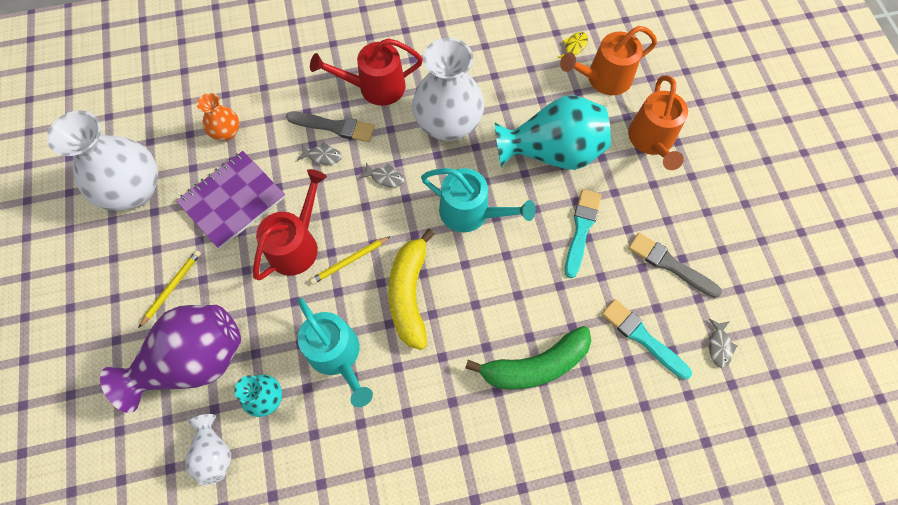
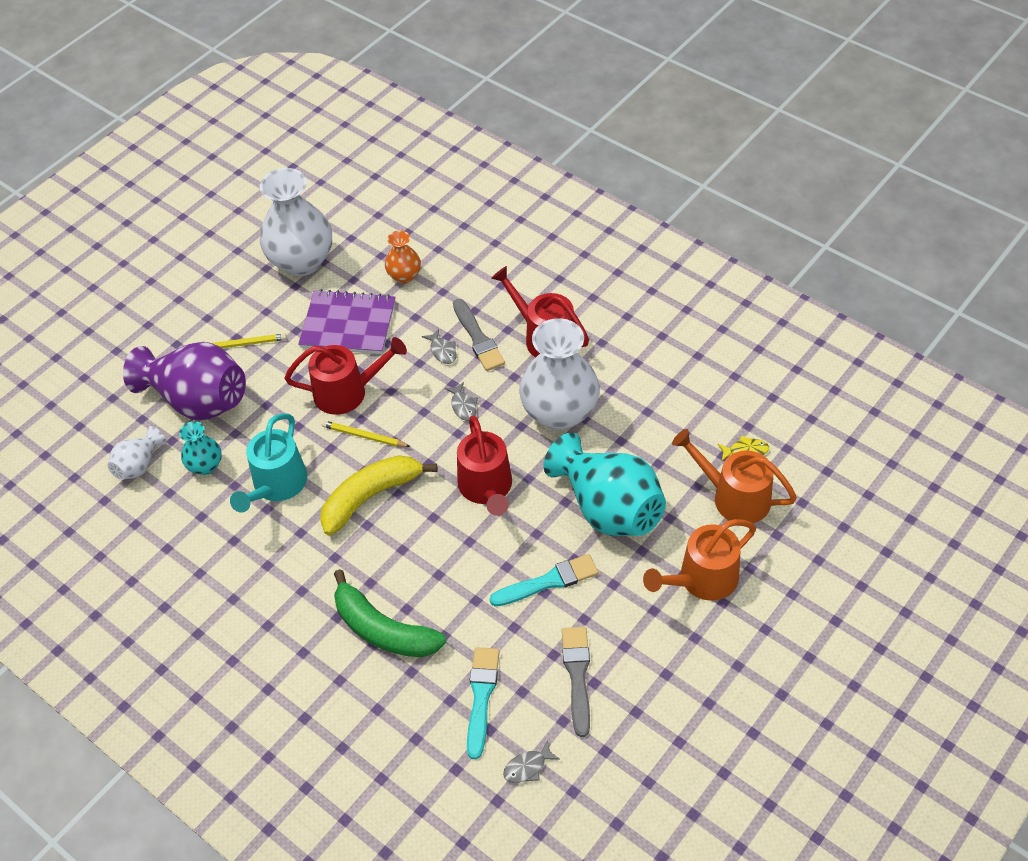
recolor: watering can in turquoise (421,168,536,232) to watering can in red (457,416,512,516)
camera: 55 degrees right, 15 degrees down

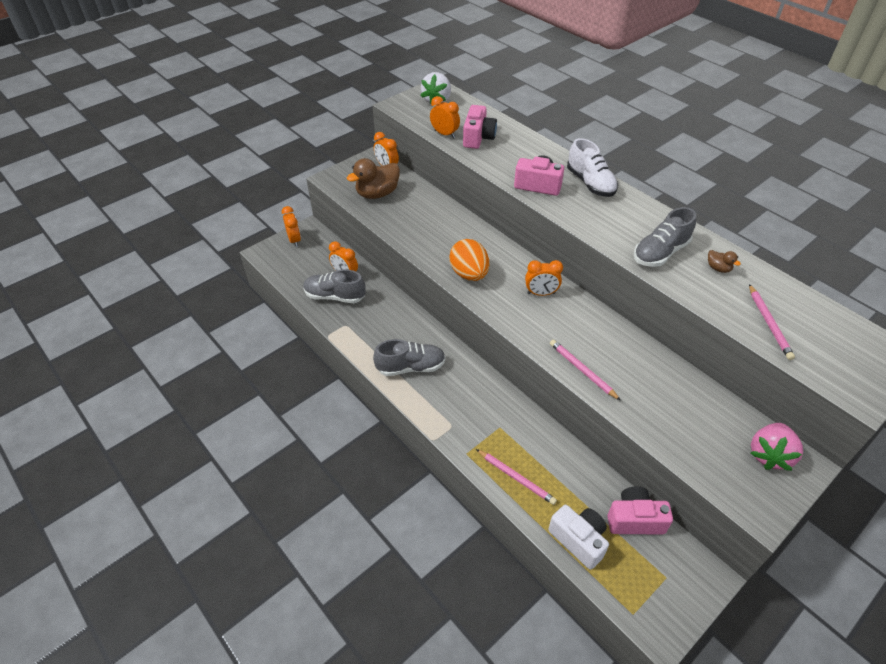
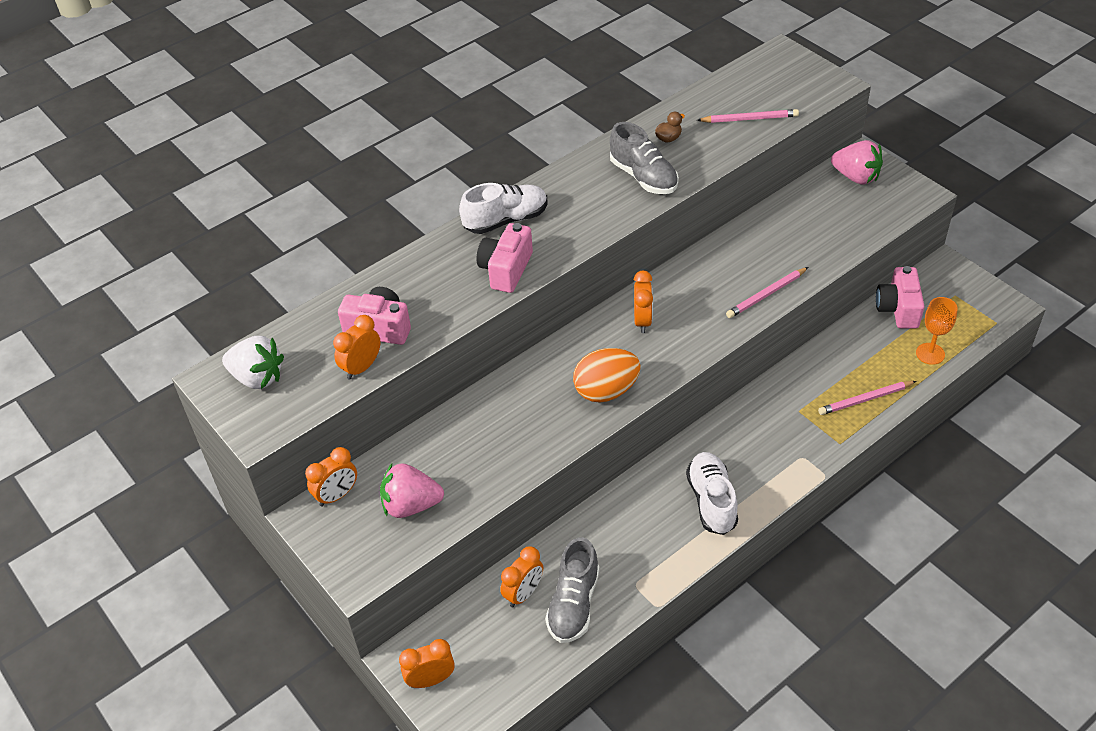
replace: duck in brown (347,158,400,199) to strawberry in pink (380,463,444,518); camera in white (548,505,609,570) to goblet in orange (916,297,958,365)
recolor: shoe in grey (373,339,446,376) to shoe in white (686,452,738,535)
rotate: pencil in pink (476,449,557,505) = (818,381,916,415) 150 degrees counterclockwise
camera: 85 degrees left, 0 degrees up

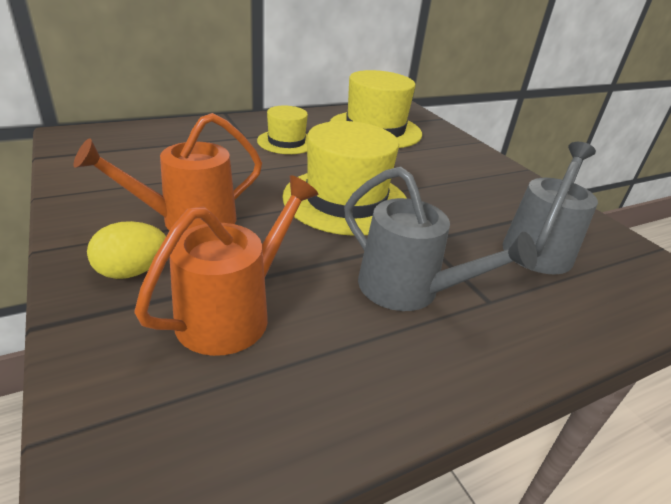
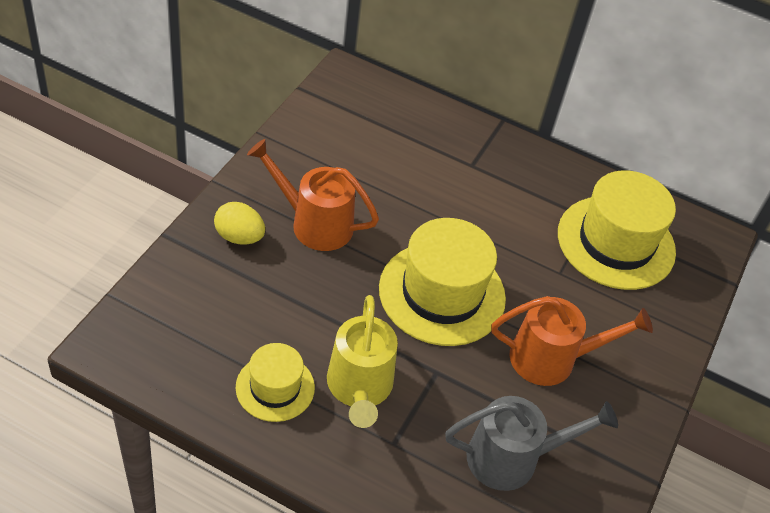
move: watering can in orange (134,175,318,356) to (491,296,653,386); hat in yellow (257,106,308,154) to (235,343,315,422)
recolor: watering can in grey (344,167,537,311) to watering can in yellow (327,295,398,428)
camera: 50 degrees right, 15 degrees up

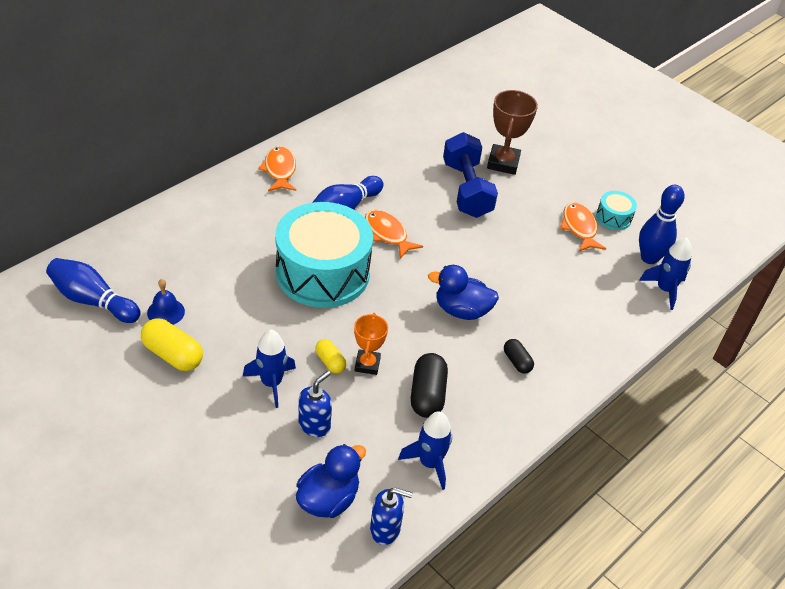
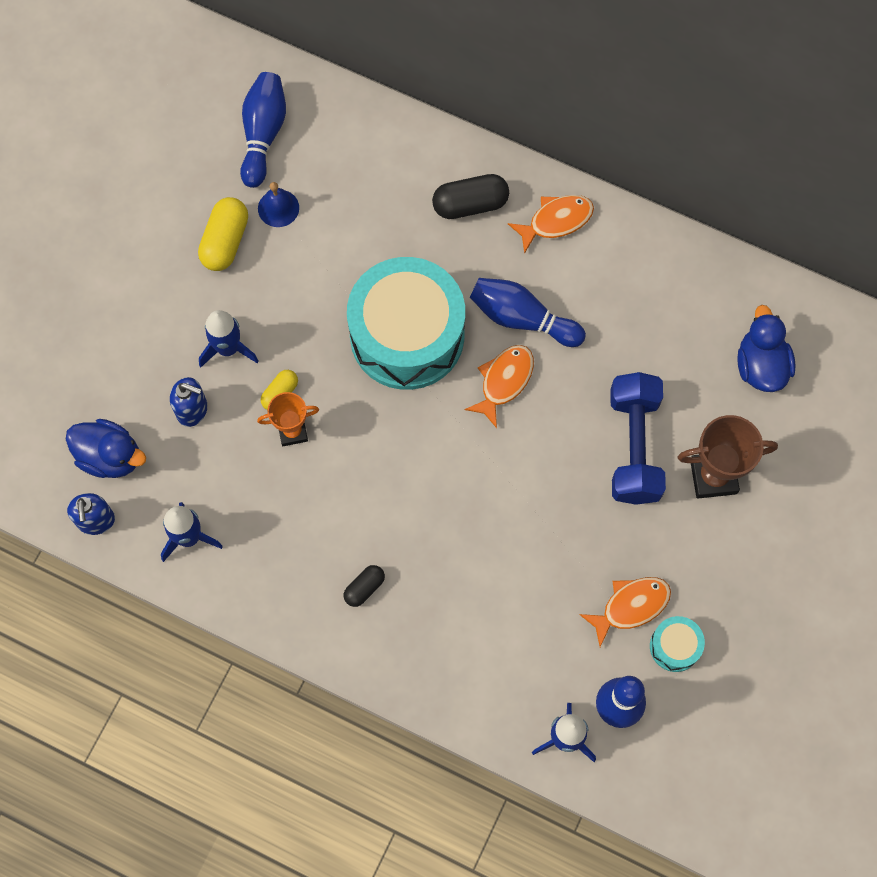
move: capsule in black (411,353,448,418) to (432,174,509,219); duck in blue (428,265,499,320) to (737,305,796,392)
rotate: dumbbell in blue (443,132,498,218) = (610,372,666,505) 60 degrees counterclockwise
camera: 75 degrees right, 25 degrees up

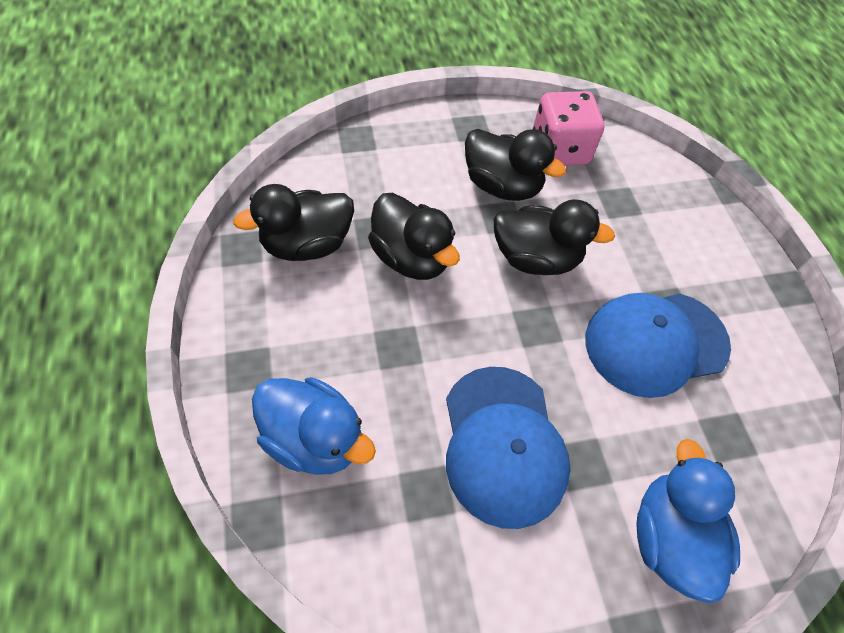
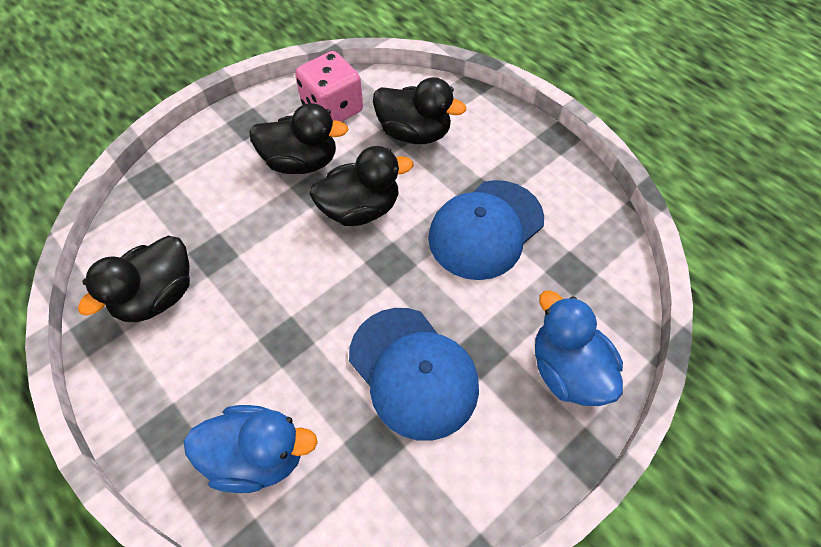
move: duck in black (368,193,460,280) to (373,77,466,144)
camera: 25 degrees left, 0 degrees up

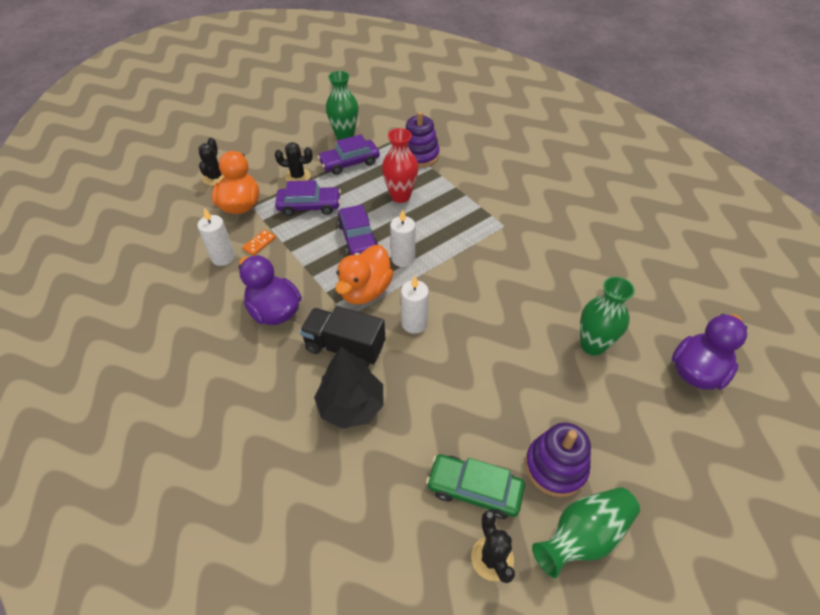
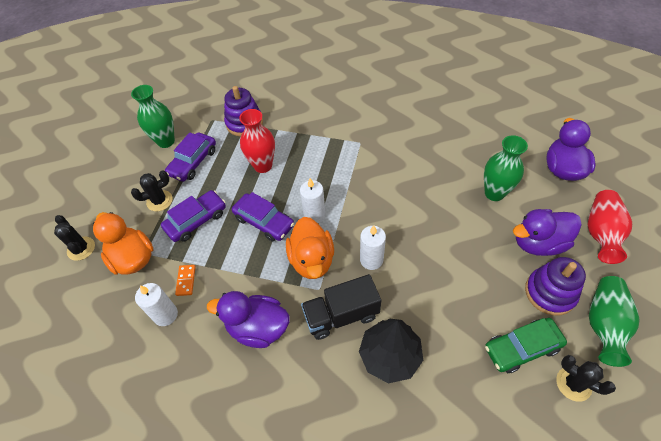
insert: duck in purple (513,209,582,256); vase in red (588,190,632,264)
camera: 35 degrees left, 5 degrees up

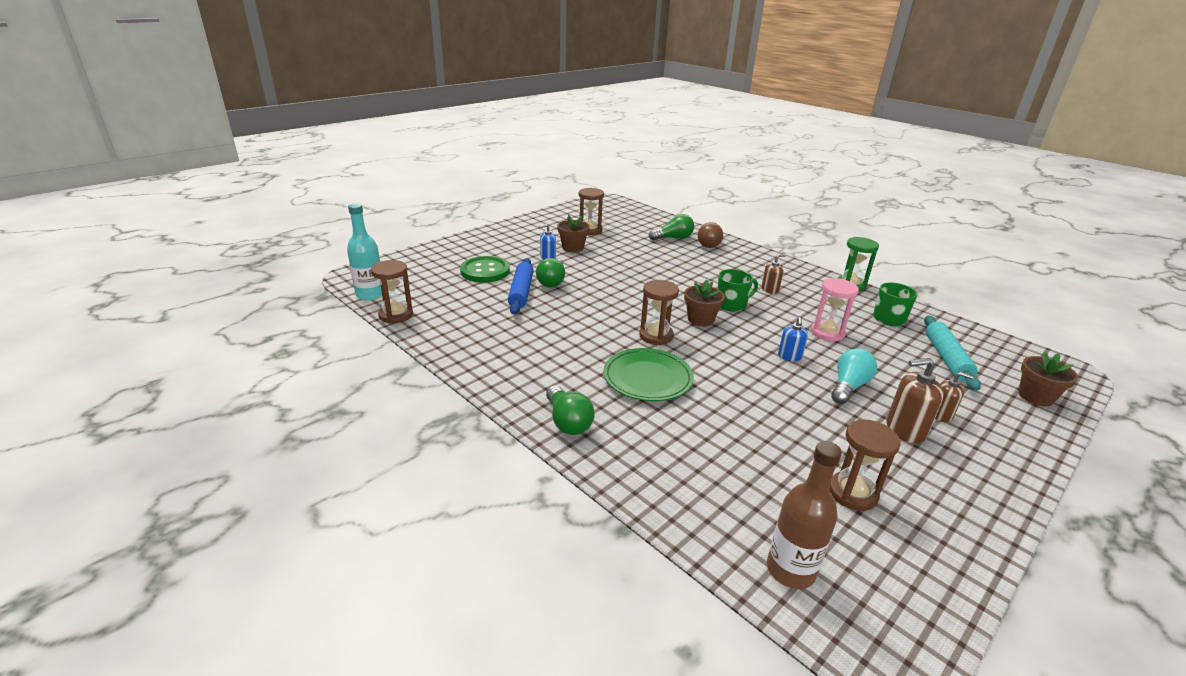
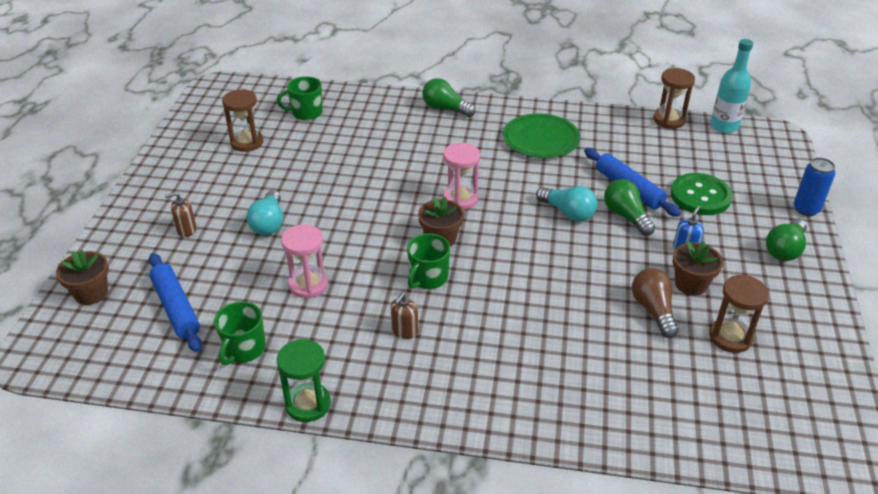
delete: bottle in brown (767,441,842,589); soap dispenser in blue (778,317,808,361); soap dispenser in brown (887,358,944,444)
insert: mug in green (277,76,323,120); light bulb in turquoise (536,186,597,222); can in blue (794,158,835,216)
move: plate in green (603,348,694,401) to (503,113,580,158); light bulb in green (649,214,694,241) to (766,219,807,261); light bulb in brown (698,222,723,248) to (632,268,679,338)
recolor: hourglass in brown (639,280,679,345) to hourglass in pink (443,143,480,210); rolling pin in turquoise (924,316,981,391) to rolling pin in blue (149,253,202,352)
camera: 145 degrees right, 10 degrees up

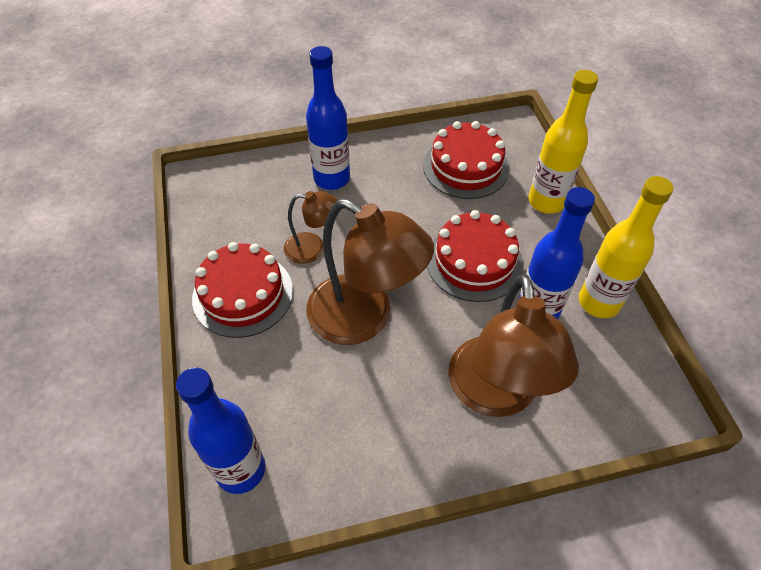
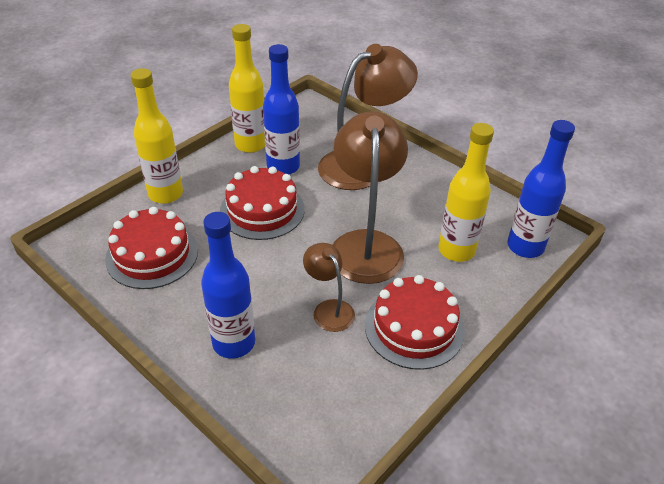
insert: bottle in yellow (438,123,494,262)
camera: 125 degrees left, 10 degrees down

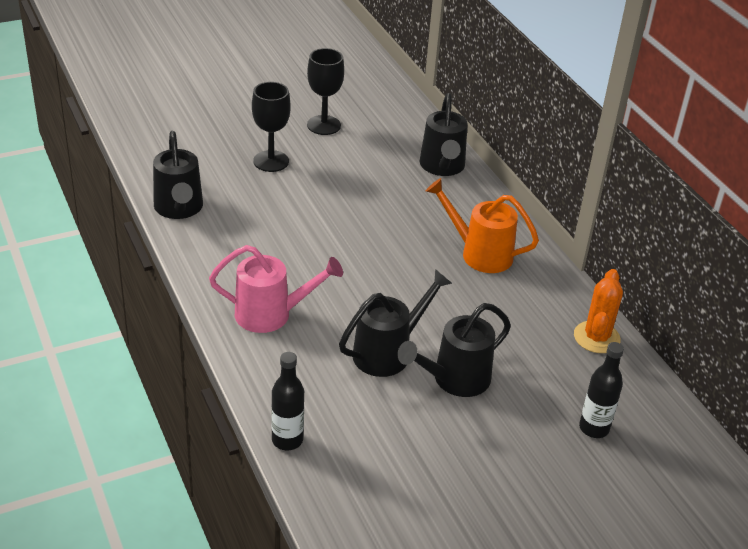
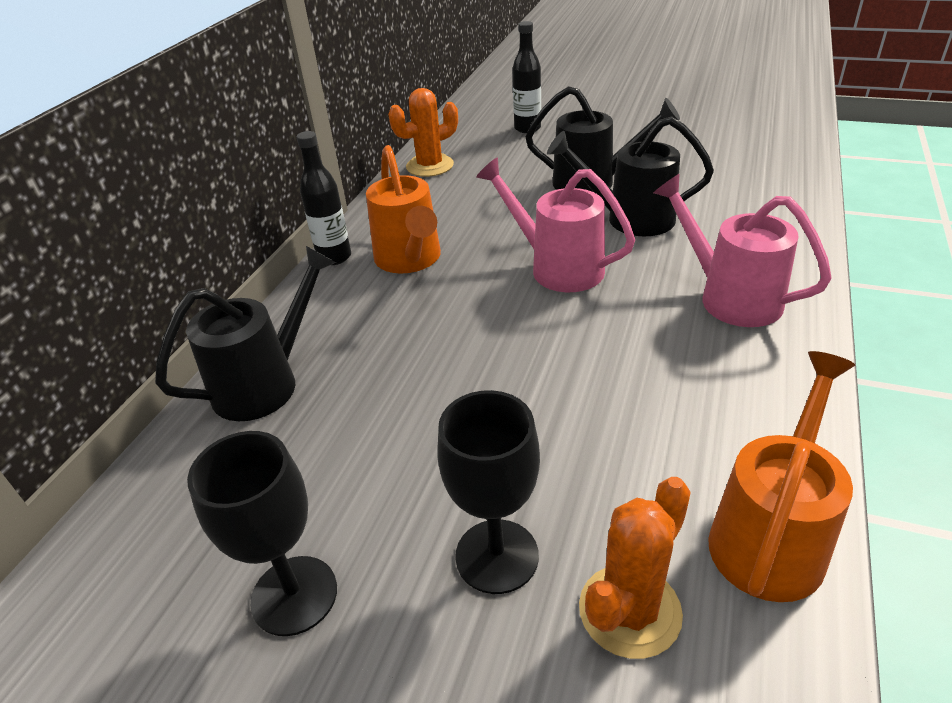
insert: watering can in pink (476,157,635,292); cactus in orange (579,477,691,659)
move: bottle in black (271,352,304,450) to (297,131,351,265)
recolor: watering can in black (153,131,203,219) to watering can in orange (708,351,855,602)
camera: 130 degrees left, 0 degrees up

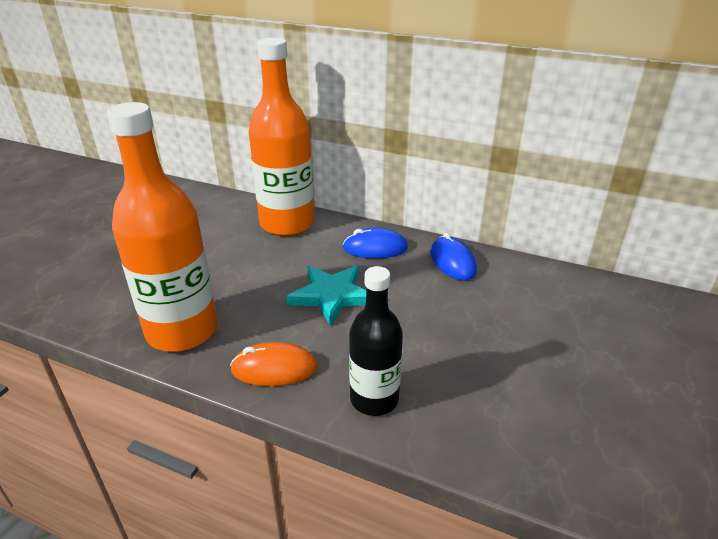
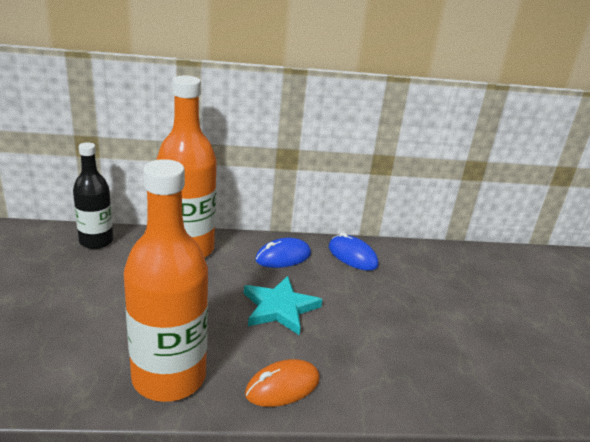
move: bottle in black (349,266,403,416) to (73,142,113,249)
camera: 30 degrees left, 5 degrees down

